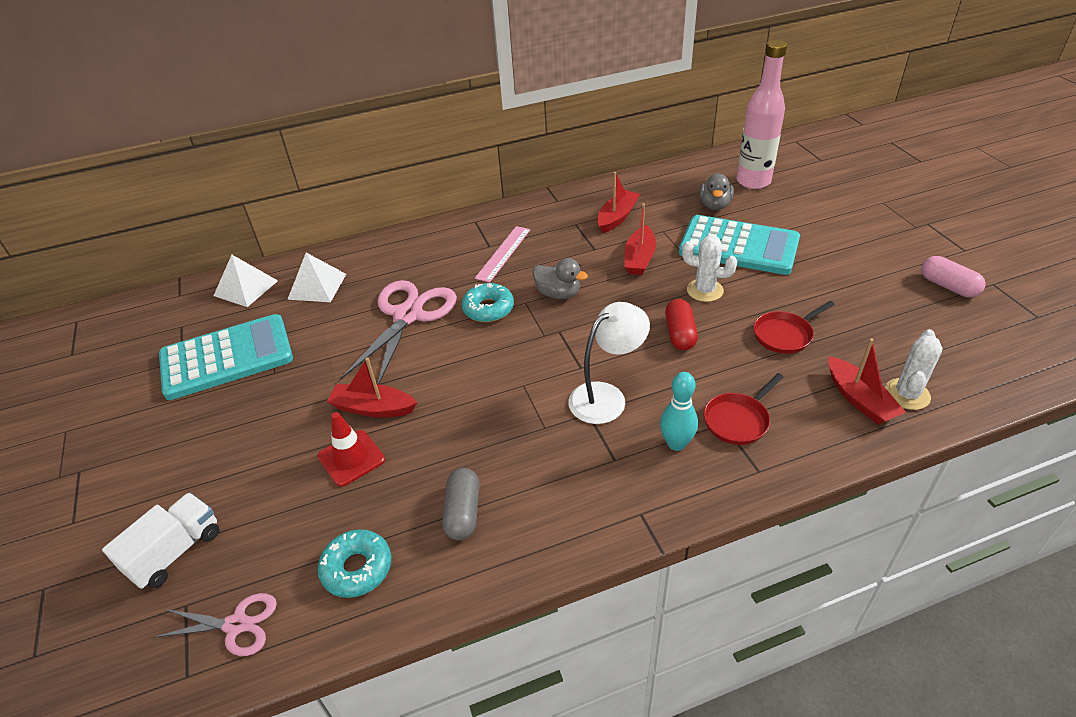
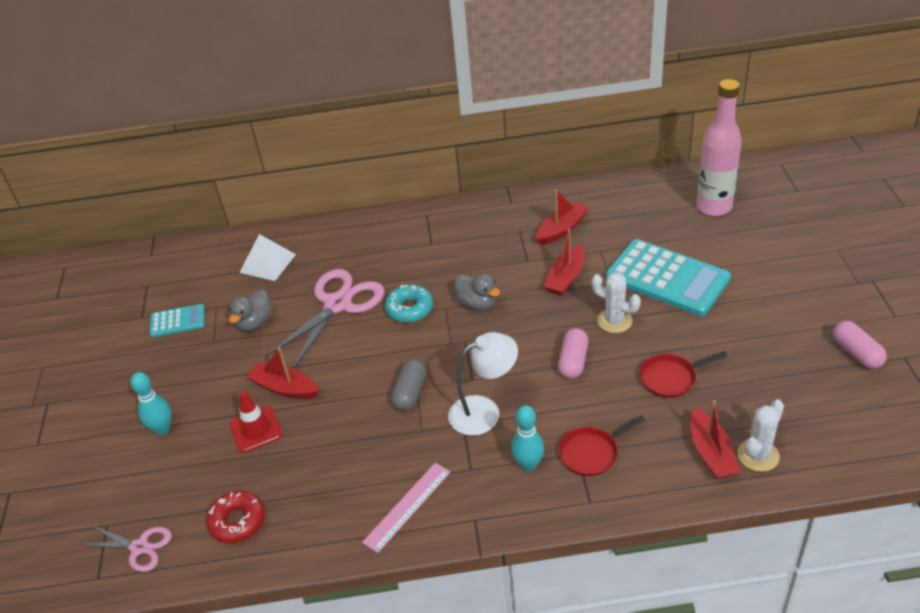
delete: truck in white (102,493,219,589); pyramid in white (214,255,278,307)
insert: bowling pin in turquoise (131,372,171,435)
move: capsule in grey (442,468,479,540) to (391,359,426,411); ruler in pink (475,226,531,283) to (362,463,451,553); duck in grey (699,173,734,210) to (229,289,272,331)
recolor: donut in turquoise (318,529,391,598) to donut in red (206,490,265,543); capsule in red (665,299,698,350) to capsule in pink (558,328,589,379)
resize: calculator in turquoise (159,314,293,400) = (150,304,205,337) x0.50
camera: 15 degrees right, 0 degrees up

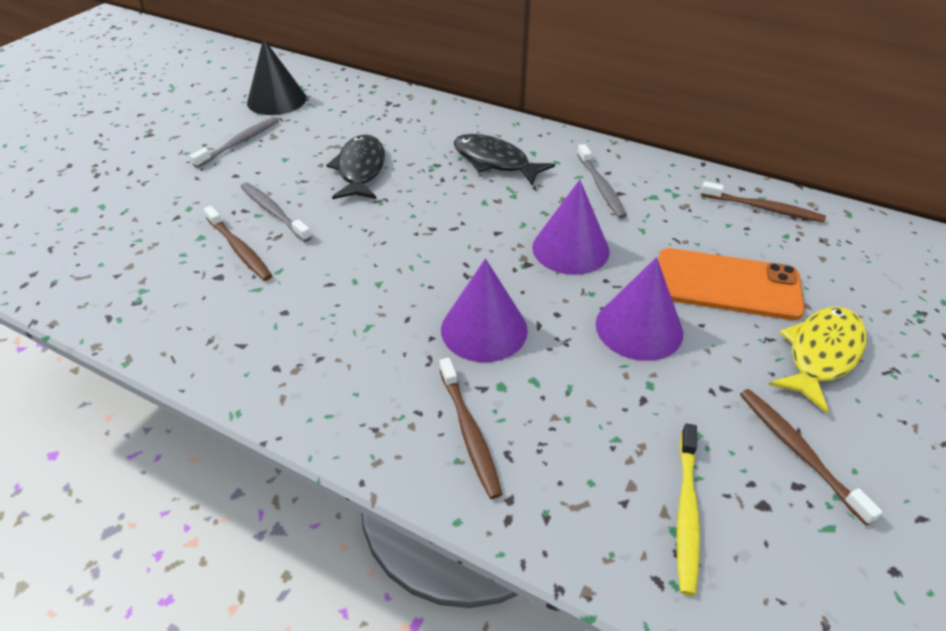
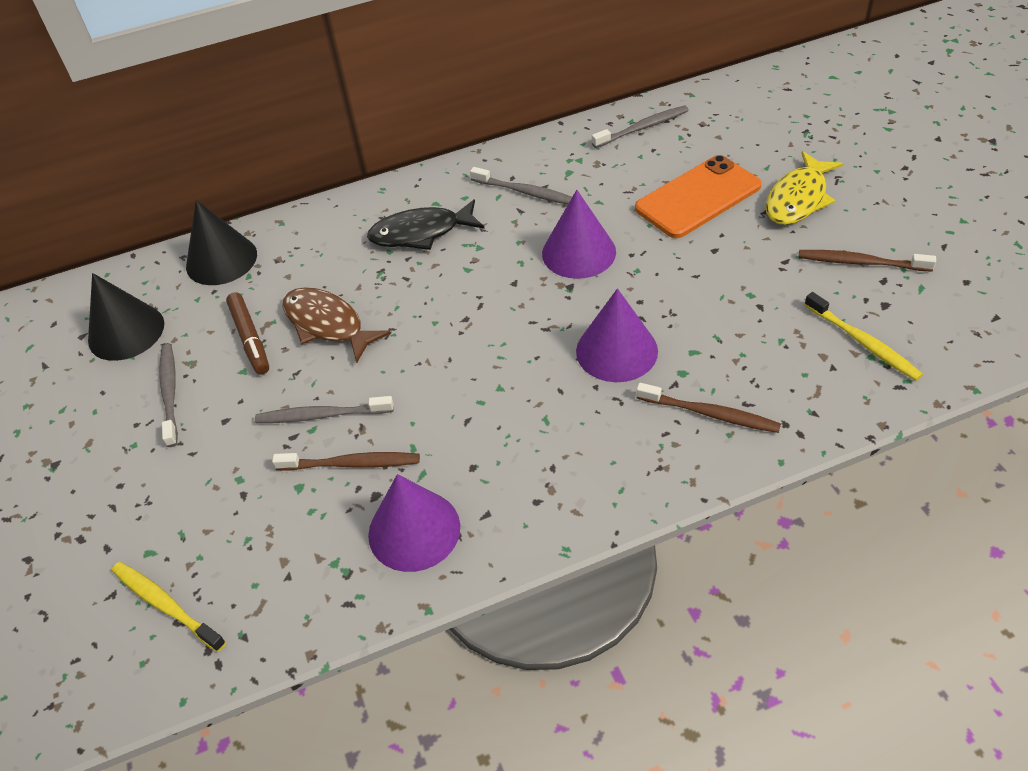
insert: toothbrush in yellow (112,562,226,652); cone in black (186,200,257,285); marker in brown (226,292,269,375)
move: cone in purple (596,257,683,361) to (368,474,460,572)
recolor: fish in black (326,134,385,199) to fish in brown (282,287,391,363); toothbrush in brown (701,181,826,222) to toothbrush in grey (592,105,689,148)
rotate: fish in yellow (769,307,866,414) = (766,151,843,225) 135 degrees counterclockwise
camera: 45 degrees left, 5 degrees up

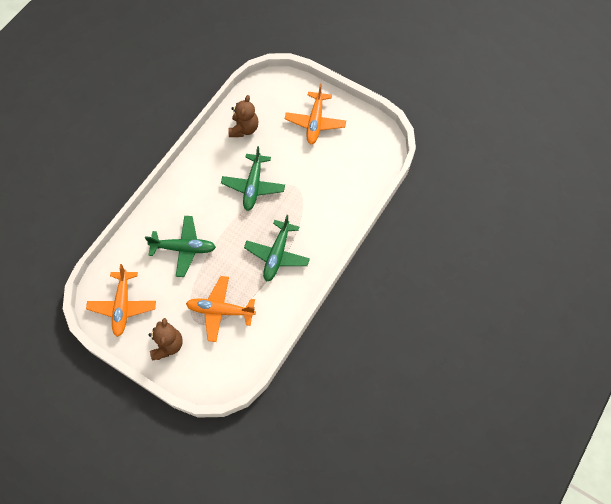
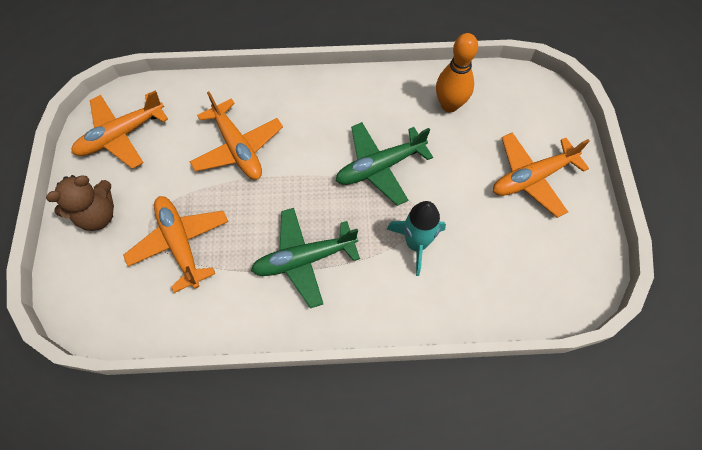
insert: rocket in turquoise (386,201,446,276)
replace: teddy bear in brown (228,95,258,137) to bowling pin in orange (436,33,478,112)
recolor: plane in green (145,216,216,277) to plane in orange (189,91,283,180)
camera: 55 degrees right, 0 degrees up

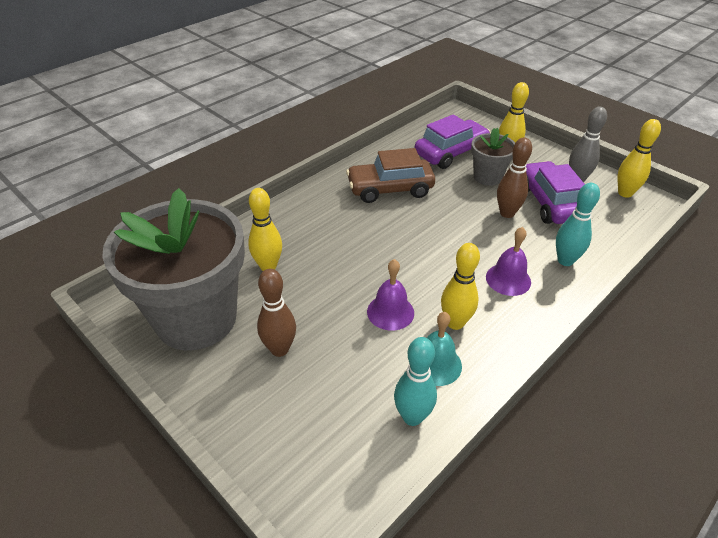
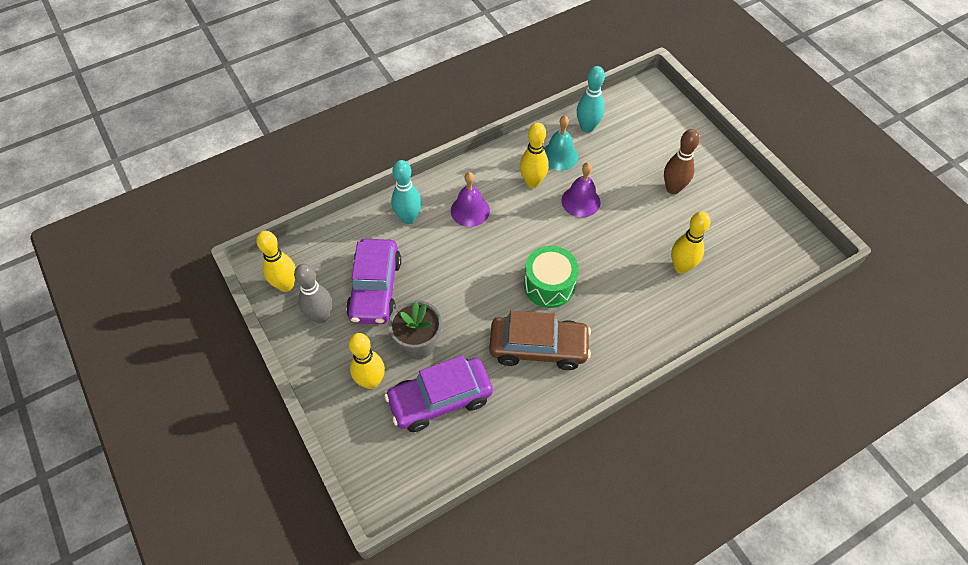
delete: flower pot in grey (102,188,245,350); bowling pin in brown (497,137,532,218)
insert: drum in green (524,246,579,308)
camera: 165 degrees left, 15 degrees up

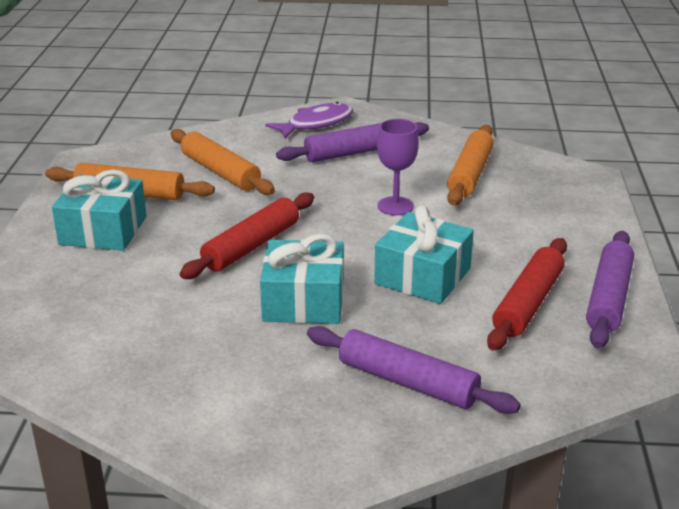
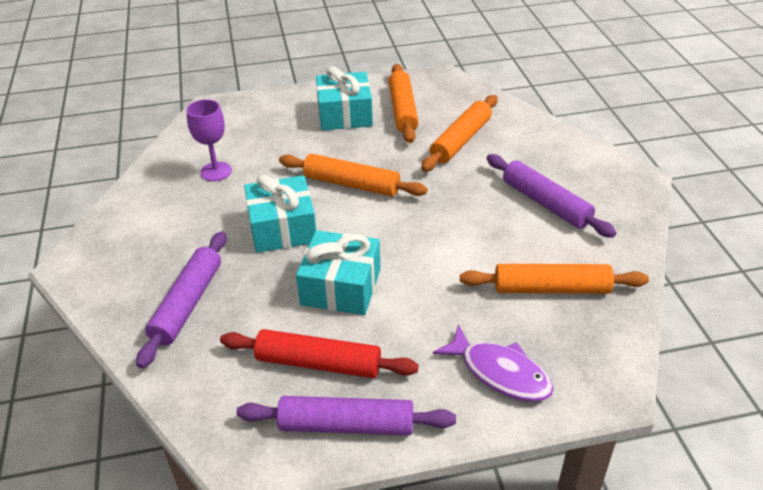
move: fish in purple (265,102,353,139) to (433,324,554,402); goblet in purple (377,119,419,216) to (186,99,232,181)
recolor: rolling pin in red (180,192,314,279) to rolling pin in orange (279,154,427,197)
camera: 75 degrees right, 10 degrees up

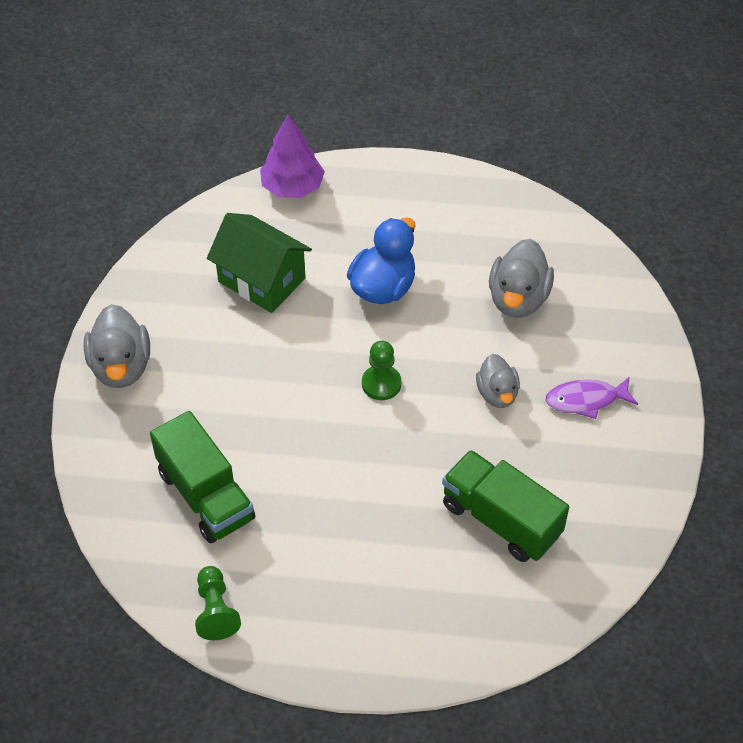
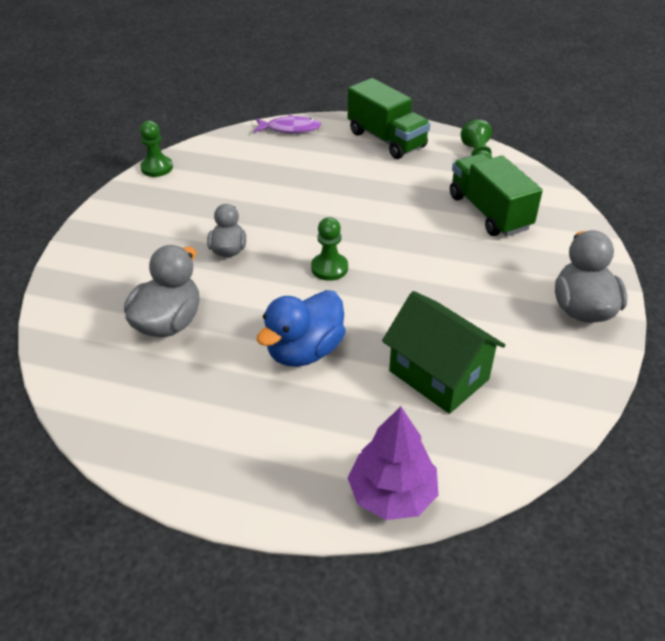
insert: pawn in green (140,121,173,177)
move: truck in green (442,450,569,562) to (348,78,430,159); fish in purple (546,376,638,419) to (254,115,321,133)
camera: 170 degrees left, 10 degrees down

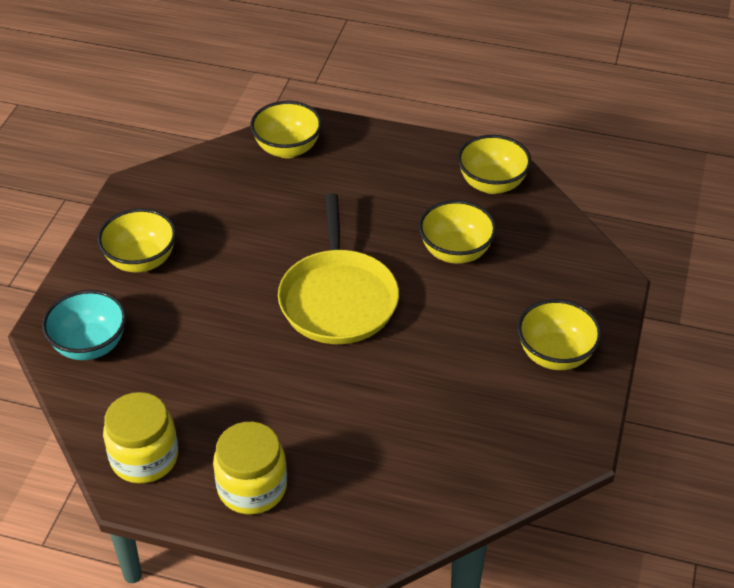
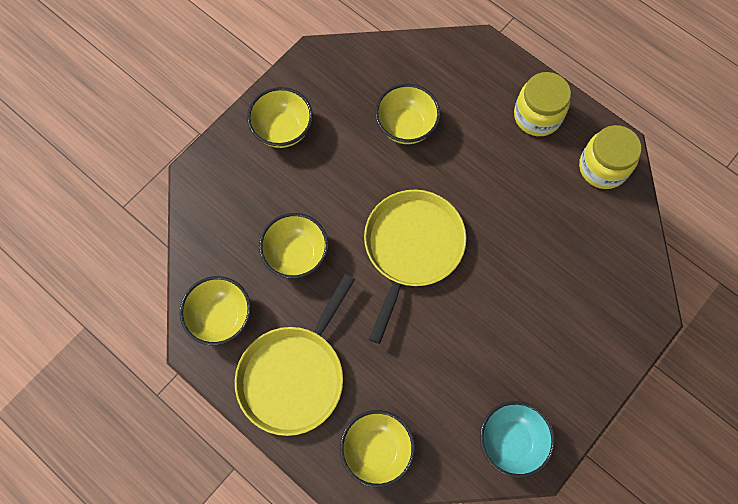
insert: pan in yellow (235,274,355,436)
move: bowl in turquoise (42,290,126,360) to (480,401,555,478); bowl in yellow (97,208,176,273) to (375,84,440,144)
camera: 155 degrees left, 25 degrees up

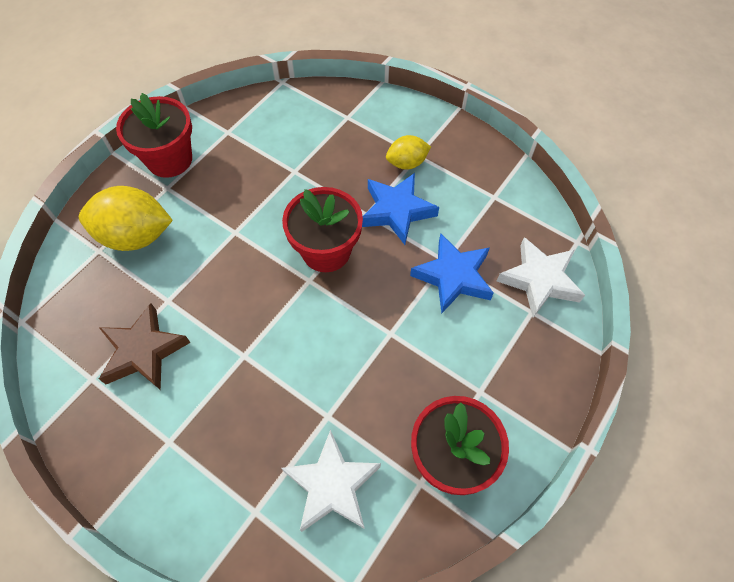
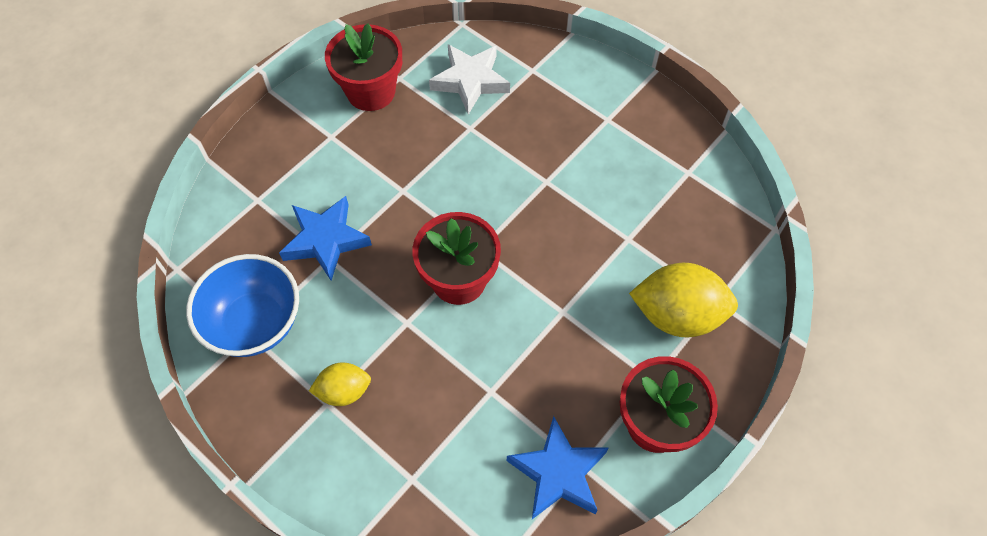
delete: star in brown (99,303,190,390); star in white (497,237,585,318)
insert: bowl in blue (186,254,299,357)
move: star in blue (362,173,439,245) to (507,416,608,519)
camera: 175 degrees left, 0 degrees up

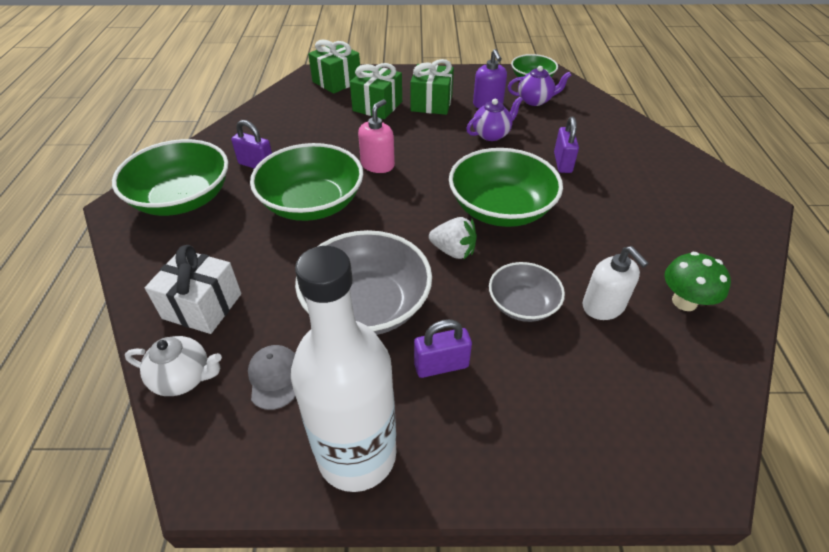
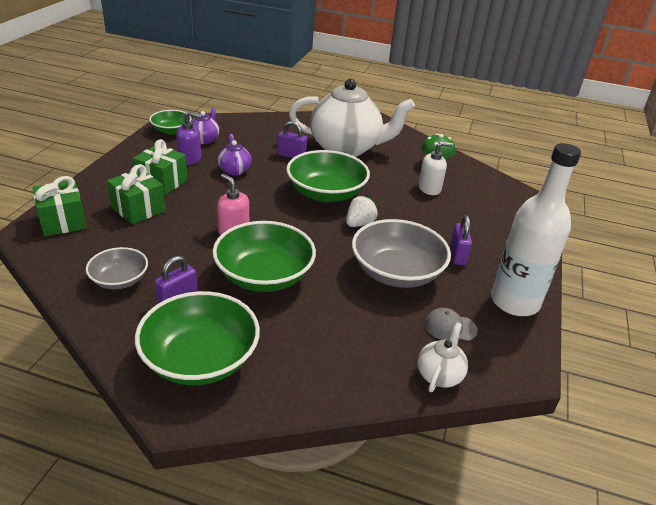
delete: gift in white (145,245,241,334)
insert: teapot in white (289,79,415,157)
move: bowl in grey (489,262,565,322) to (86,247,148,289)
camera: 75 degrees left, 10 degrees down

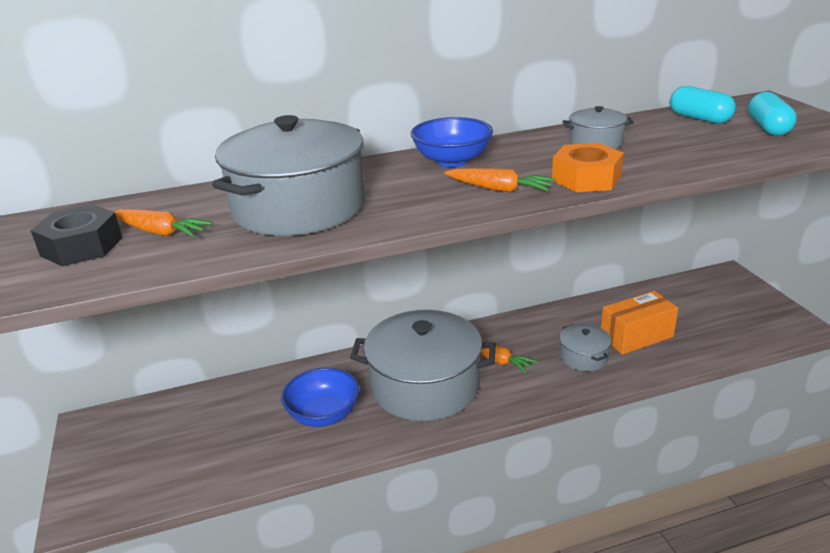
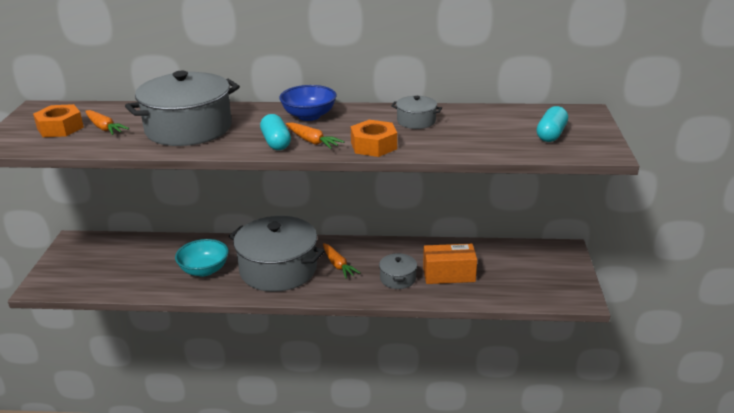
move: capsule in turquoise (670,86,736,124) to (260,114,291,150)
recolor: nut in black (30,204,123,266) to nut in orange (33,104,84,137); bowl in blue (281,368,359,427) to bowl in turquoise (175,239,229,277)
camera: 20 degrees right, 0 degrees up

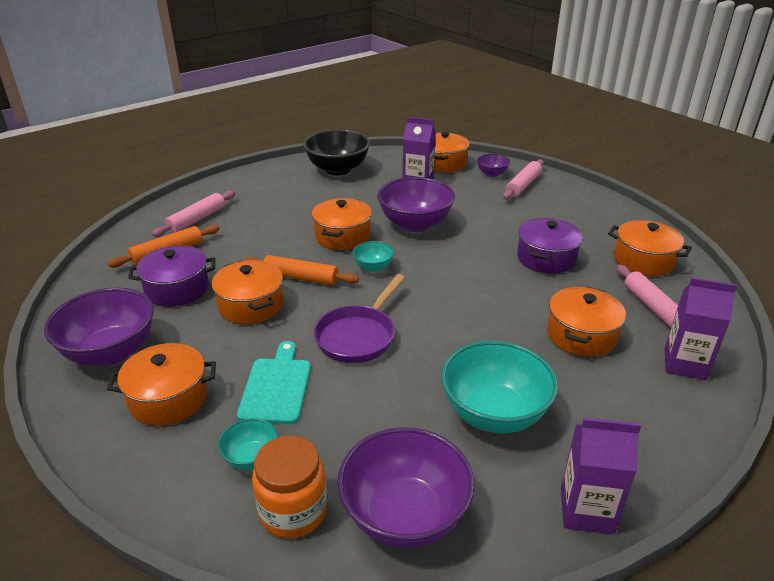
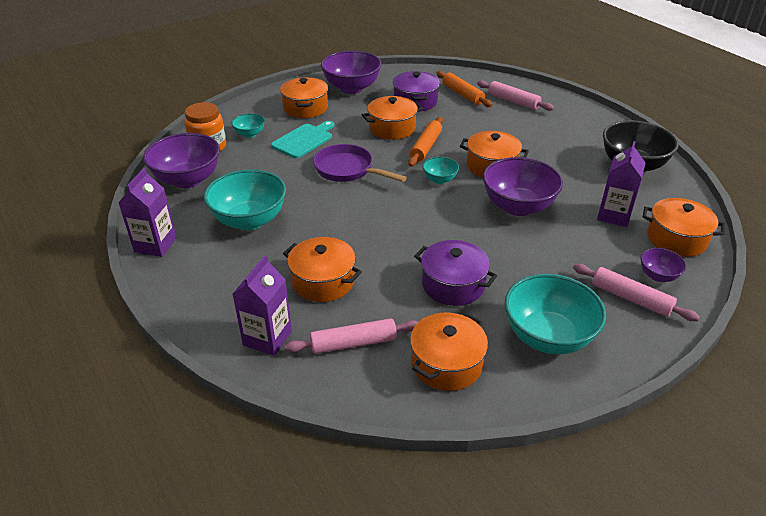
insert: bowl in turquoise (505,274,606,354)
rotate: cutting board in turquoise (237,341,311,424) = (271,121,334,158) 60 degrees counterclockwise
camera: 95 degrees right, 5 degrees up

